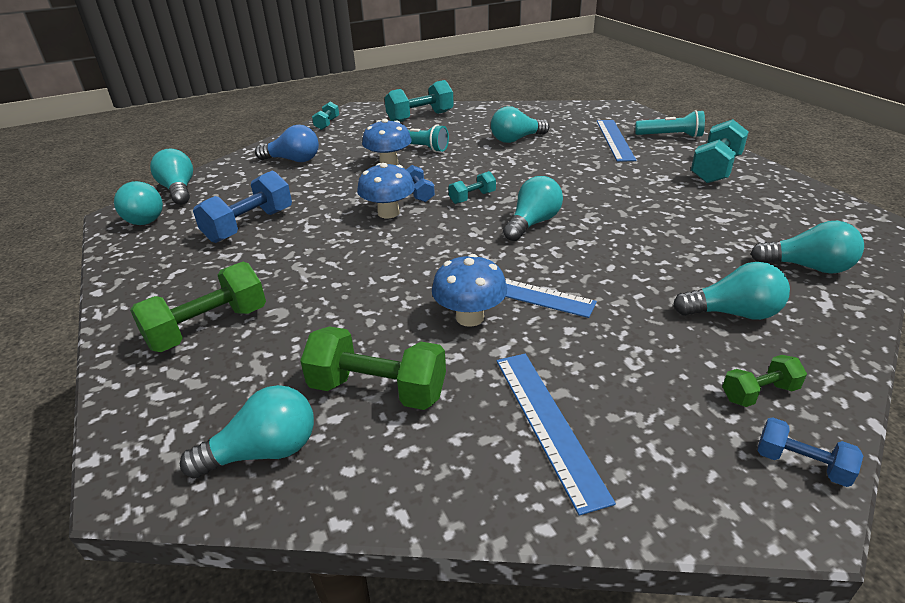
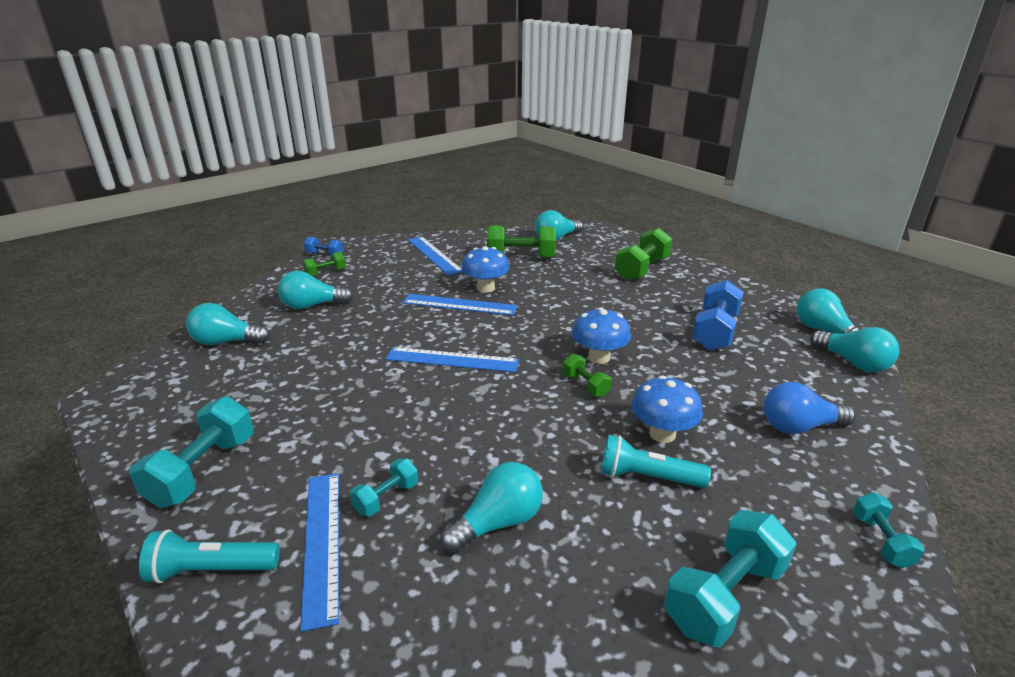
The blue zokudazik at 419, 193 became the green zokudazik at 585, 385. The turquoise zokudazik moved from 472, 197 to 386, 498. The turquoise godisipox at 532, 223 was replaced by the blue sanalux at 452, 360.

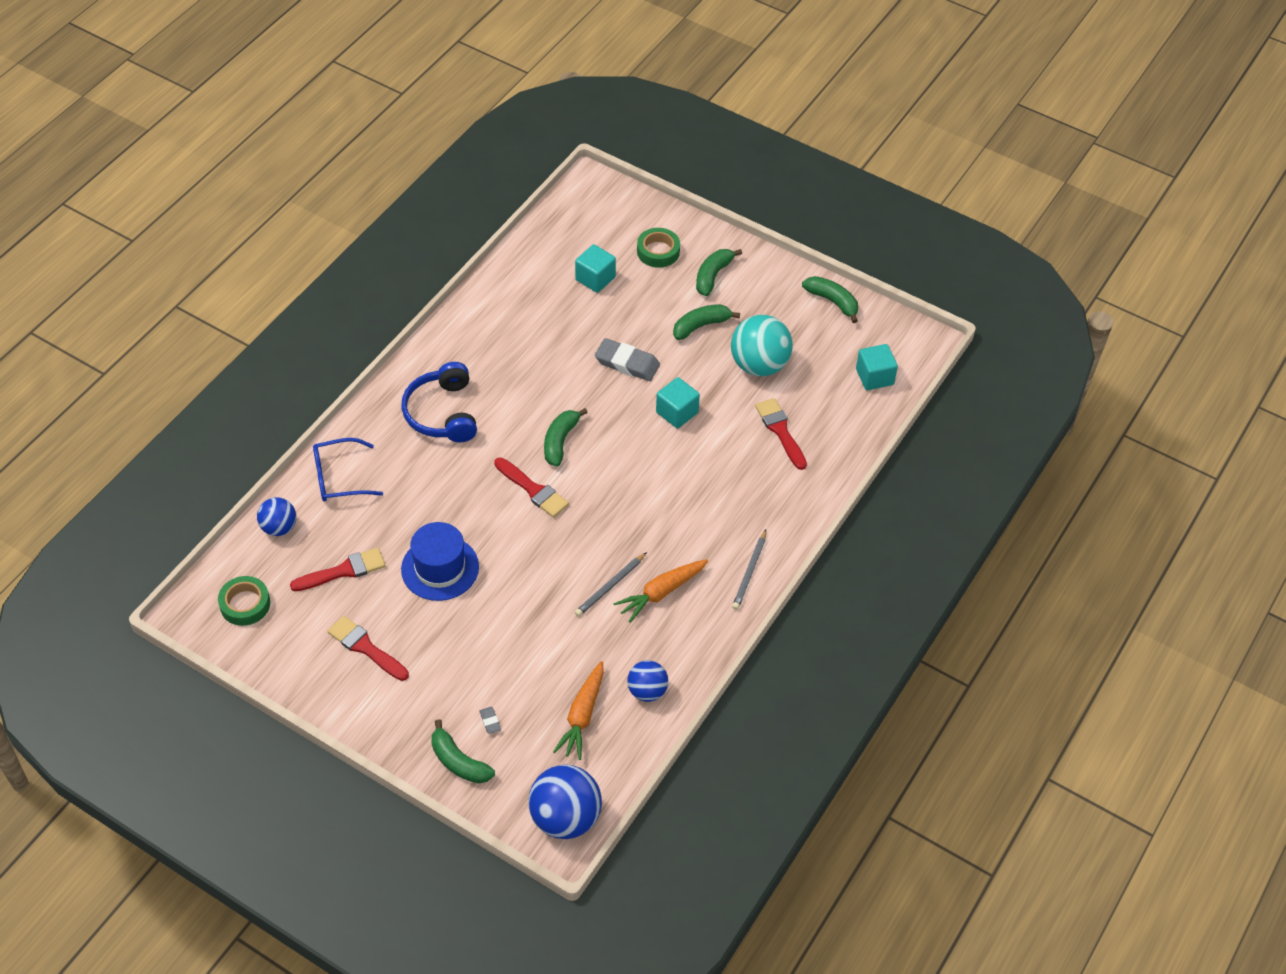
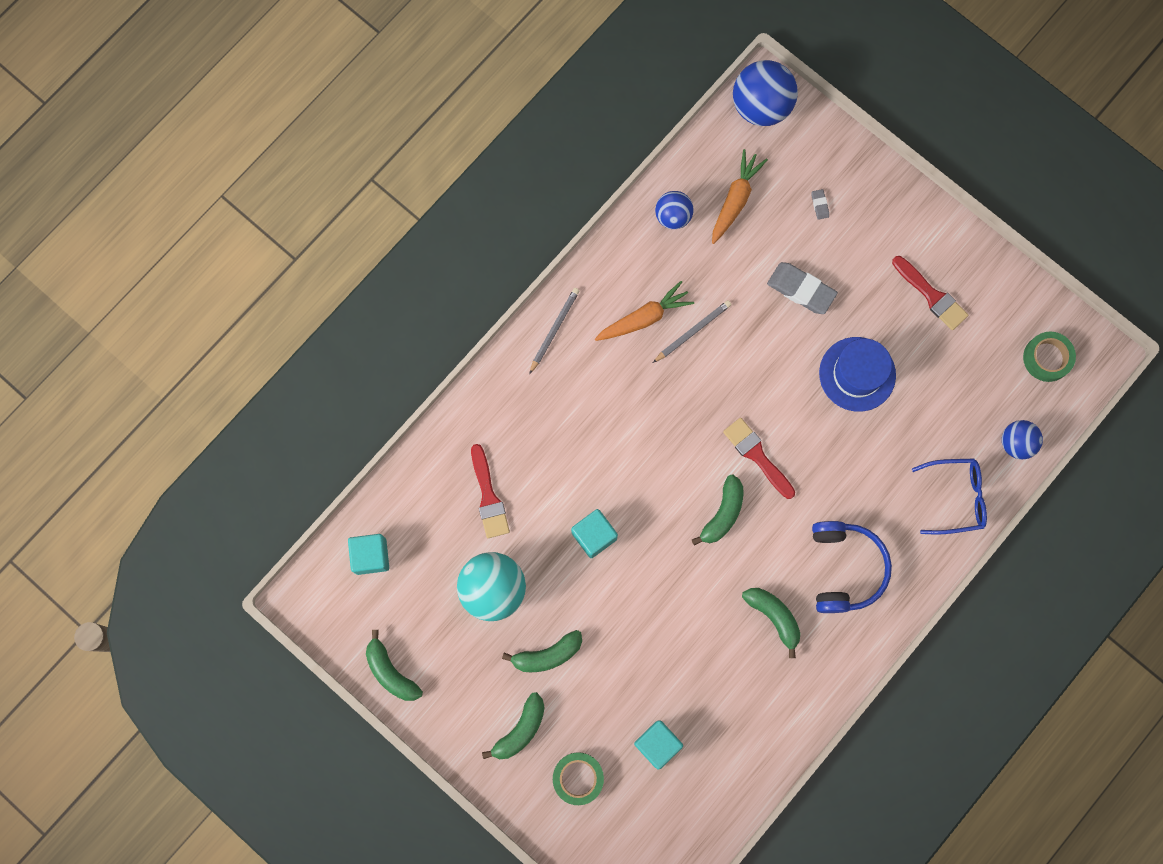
The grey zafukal moved from 627, 363 to 801, 289. The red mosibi at 343, 571 disappeared. The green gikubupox moved from 458, 761 to 774, 617.

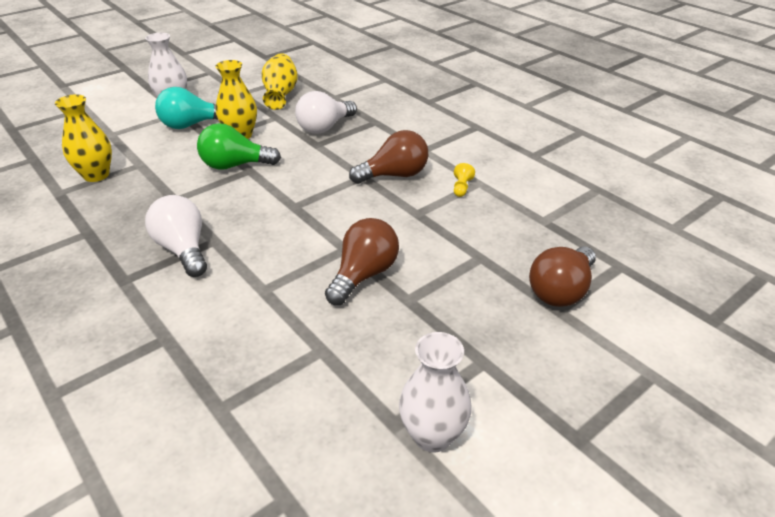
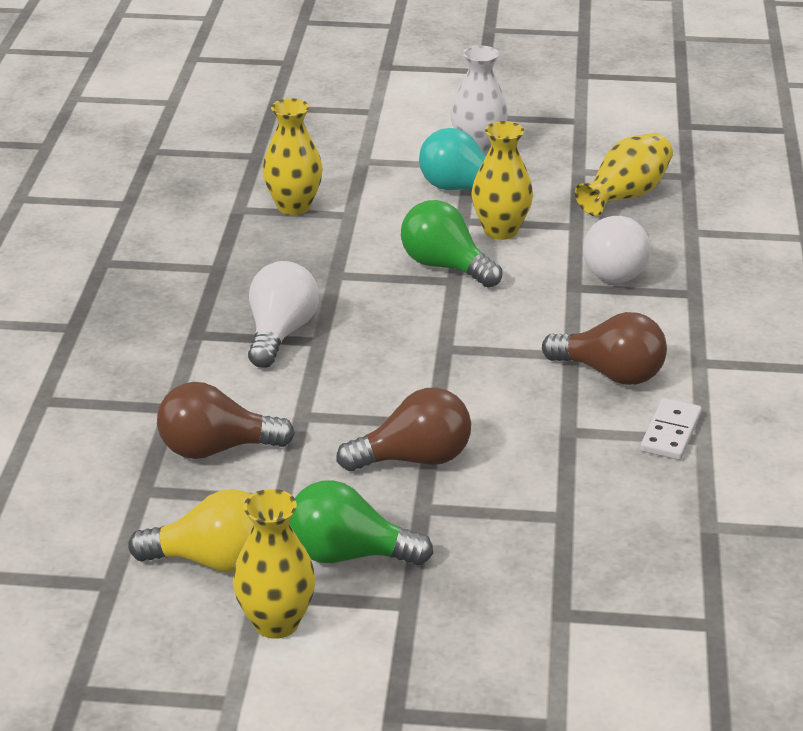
The white godisipox at 324, 127 turned 75 degrees counterclockwise. The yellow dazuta at 461, 187 was replaced by the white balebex at 670, 432. The brown godisipox moved from 561, 291 to 216, 449. The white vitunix at 432, 435 became the yellow vitunix at 276, 623. The green godisipox at 348, 555 appeared. The yellow godisipox at 214, 561 appeared.

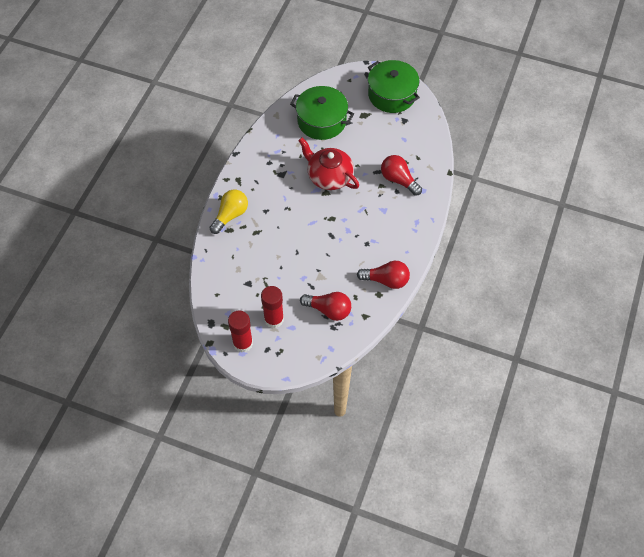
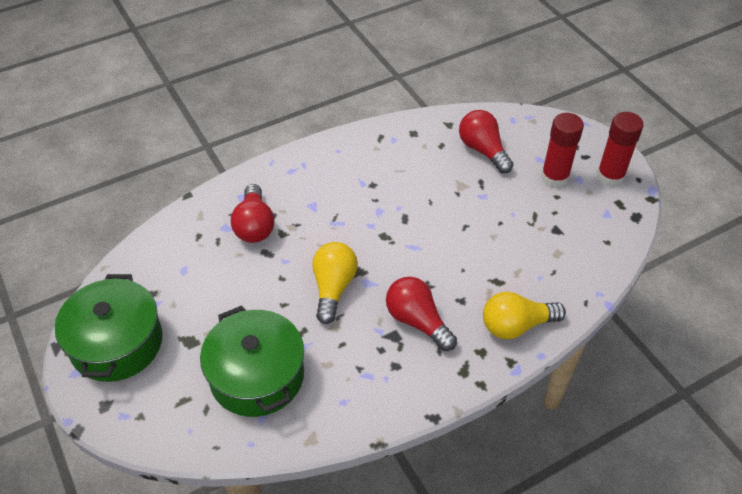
The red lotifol at 329, 176 was replaced by the yellow godisipox at 333, 288. The red godisipox moved from 386, 280 to 417, 321.

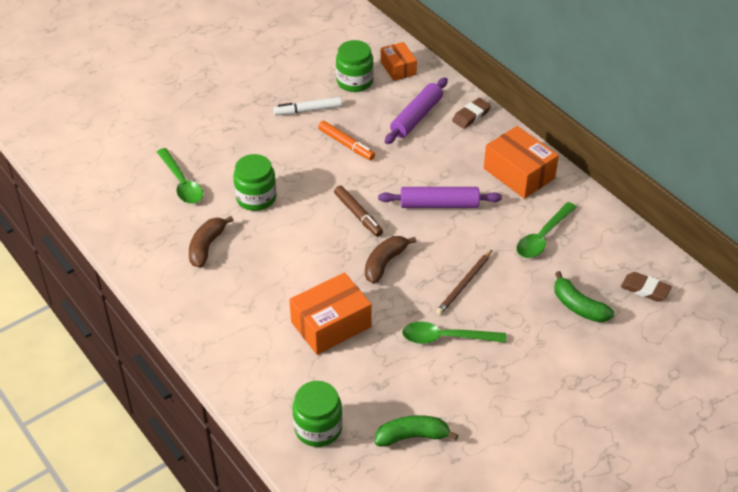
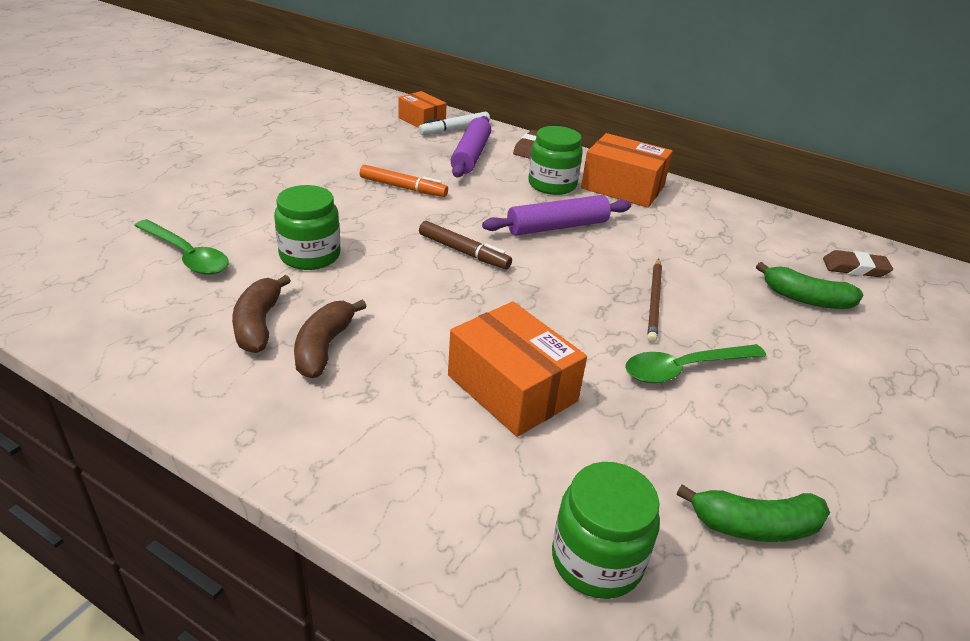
The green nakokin moved from 354, 81 to 552, 185. The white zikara moved from 308, 110 to 454, 129. The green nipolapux at 543, 237 disappeared. The brown gikubupox moved from 385, 263 to 324, 347. The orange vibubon at 331, 324 turned 75 degrees counterclockwise. The green gikubupox at 412, 436 turned 150 degrees counterclockwise.

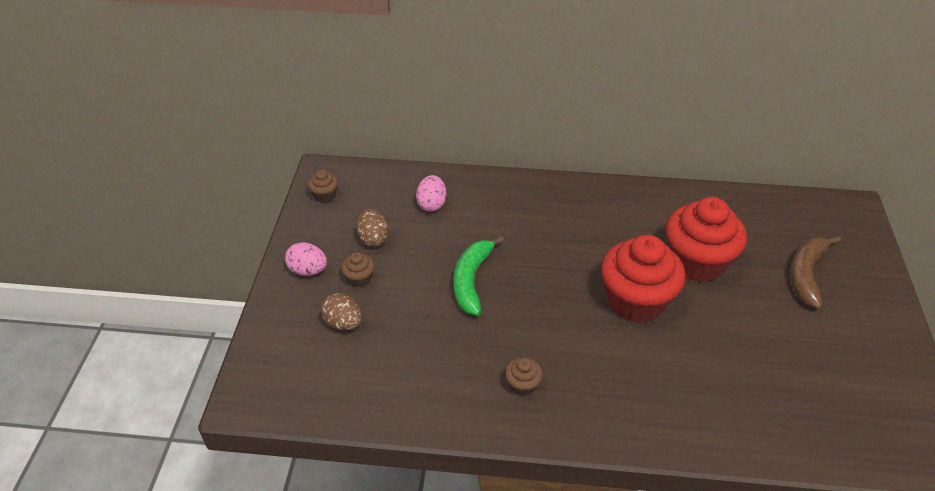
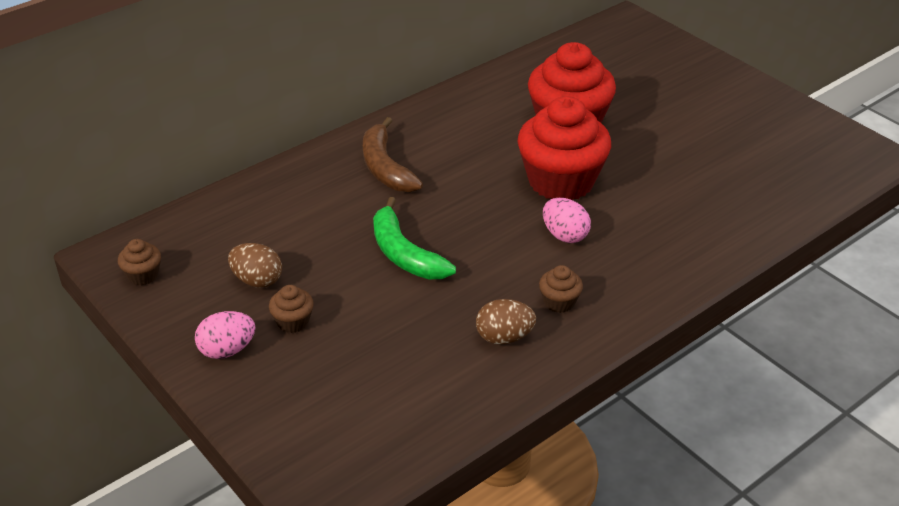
The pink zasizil moved from 431, 204 to 564, 235. The brown gikubupox moved from 806, 274 to 385, 167. The brown zasizil moved from 343, 323 to 504, 337.

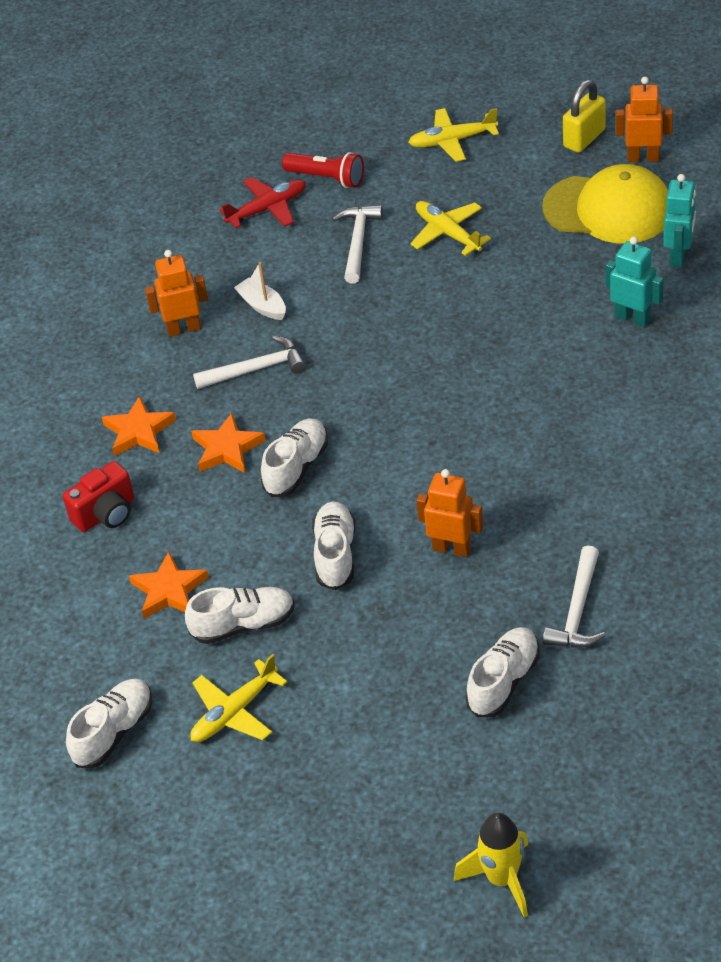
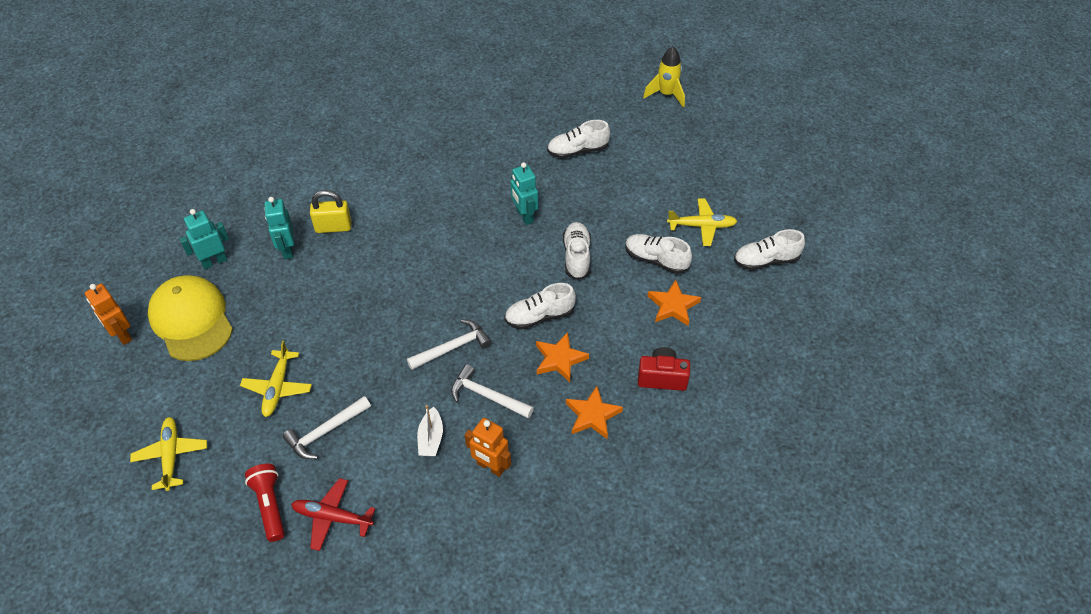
The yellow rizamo moved from 584, 138 to 333, 227. The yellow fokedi at 453, 141 turned 135 degrees counterclockwise. The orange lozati at 452, 548 became the turquoise lozati at 524, 216. The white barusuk at 335, 554 turned 135 degrees clockwise. The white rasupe moved from 577, 610 to 453, 347.

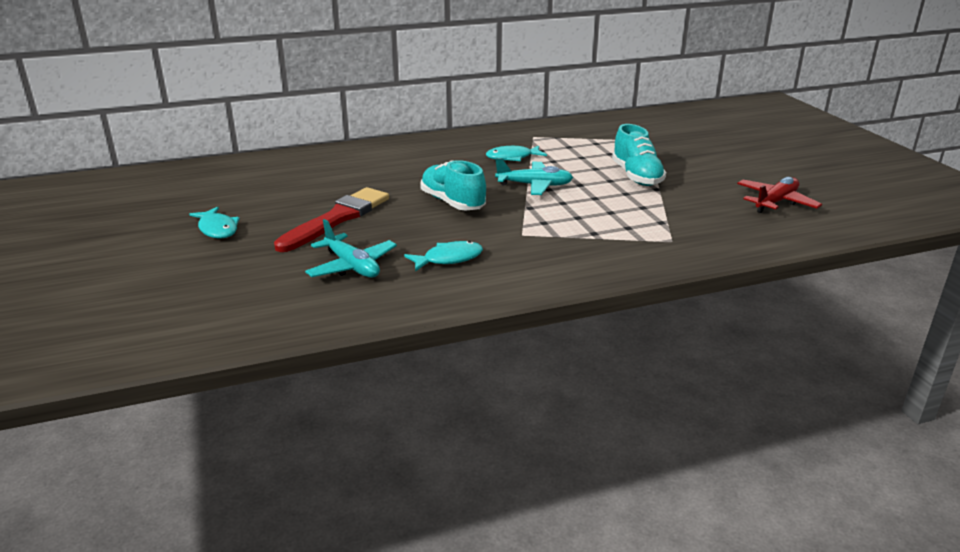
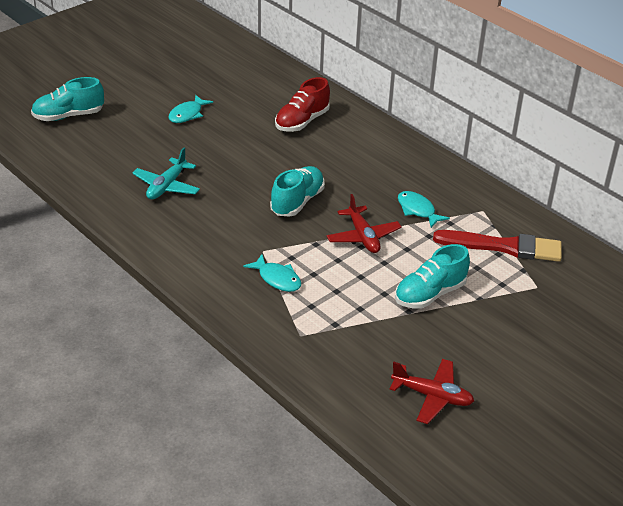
The turquoise fokedi at 534, 185 became the red fokedi at 363, 237. The red mosibi moved from 337, 218 to 504, 247. The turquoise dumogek moved from 448, 259 to 277, 279. The turquoise barusuk at 68, 116 appeared. The red barusuk at 302, 122 appeared.

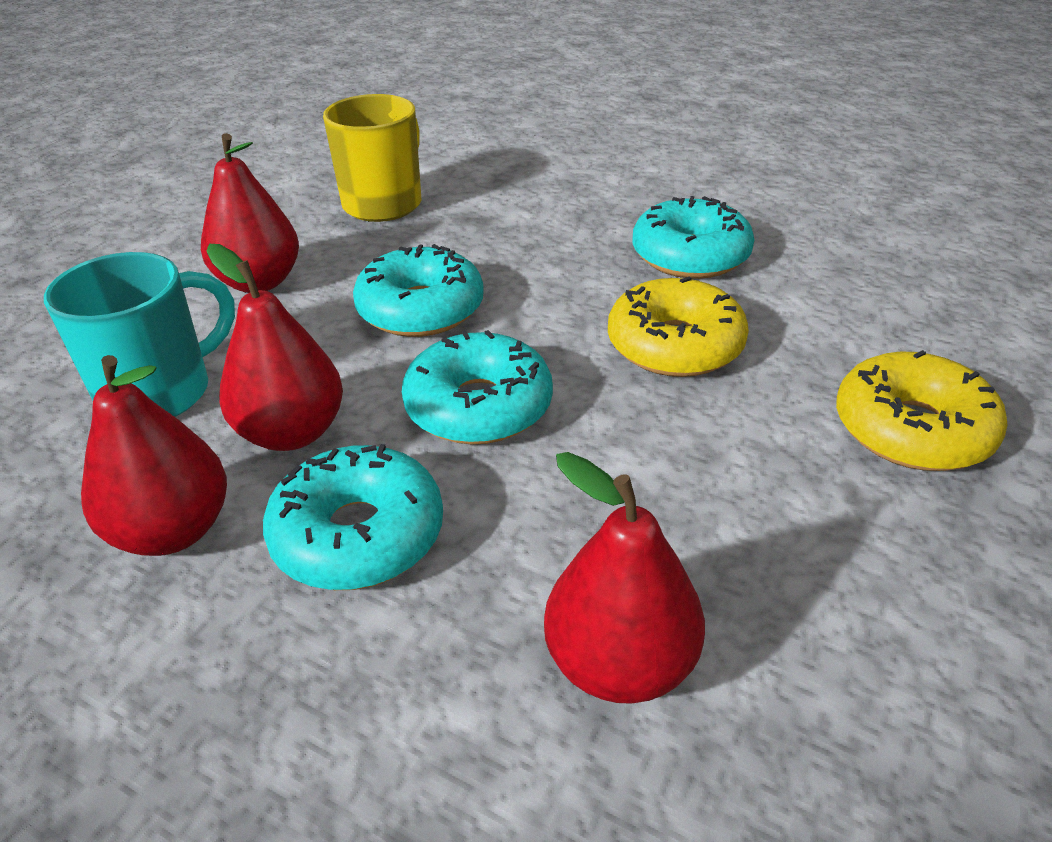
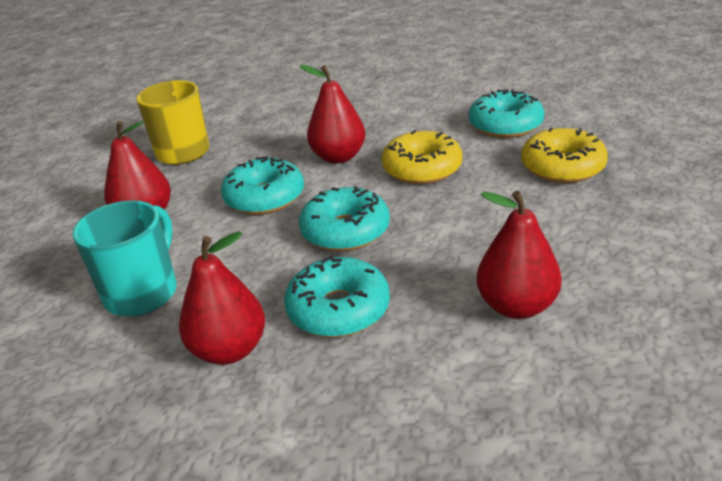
The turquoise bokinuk moved from 690, 255 to 505, 125. The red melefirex moved from 292, 433 to 338, 157.

